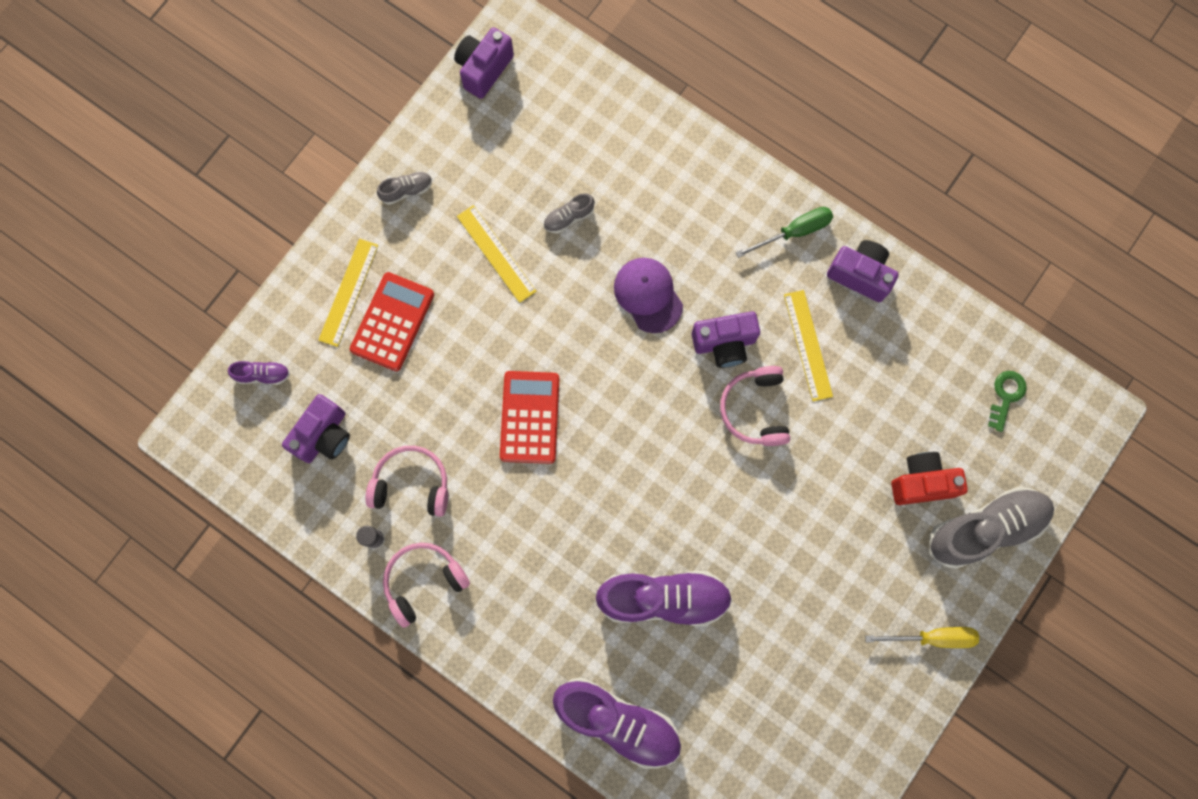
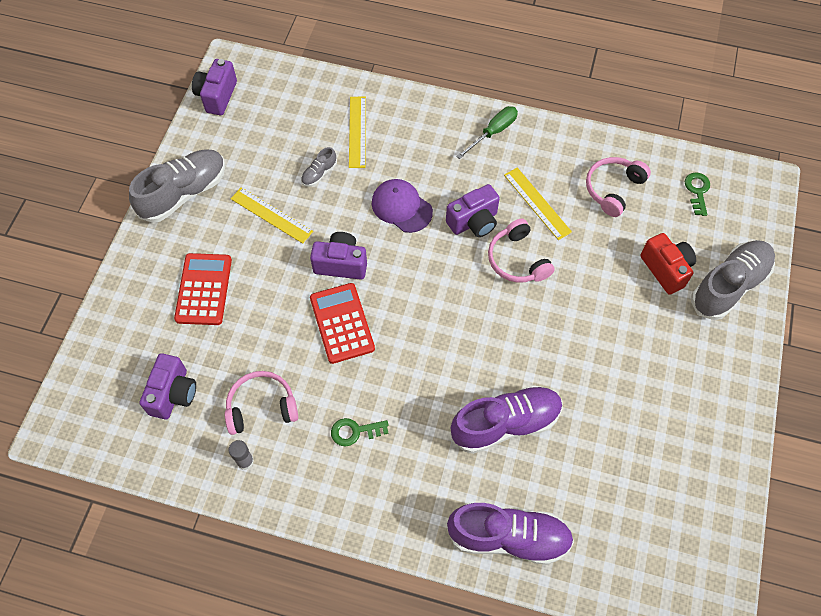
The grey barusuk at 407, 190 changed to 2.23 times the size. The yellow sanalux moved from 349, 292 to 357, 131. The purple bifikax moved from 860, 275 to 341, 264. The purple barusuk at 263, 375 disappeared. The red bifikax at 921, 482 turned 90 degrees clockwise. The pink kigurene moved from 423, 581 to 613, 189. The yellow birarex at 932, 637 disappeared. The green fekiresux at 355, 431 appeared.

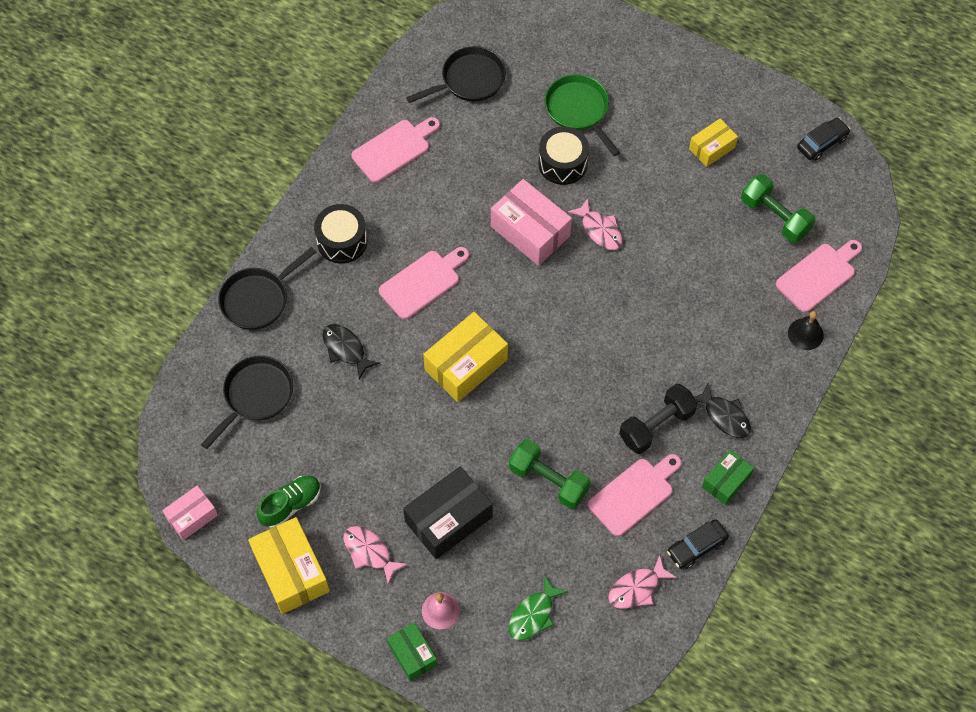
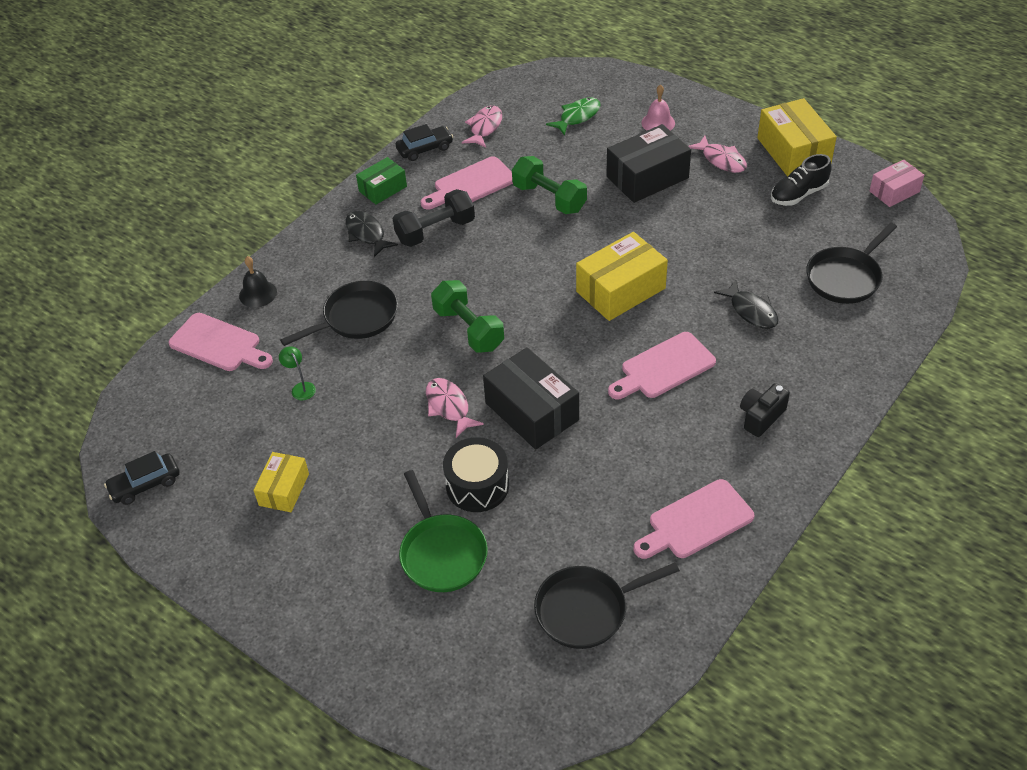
The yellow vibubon at 712, 148 turned 45 degrees counterclockwise. The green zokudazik moved from 775, 217 to 468, 329. The pink vibubon at 530, 231 became the black vibubon at 532, 411. The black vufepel at 342, 241 was replaced by the black bifikax at 761, 417. The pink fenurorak at 818, 275 turned 120 degrees counterclockwise. The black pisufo moved from 258, 299 to 356, 318. The green barusuk at 291, 505 became the black barusuk at 798, 194. The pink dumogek at 637, 588 turned 45 degrees counterclockwise. The green vibubon at 412, 654 disappeared. The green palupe at 301, 387 appeared.

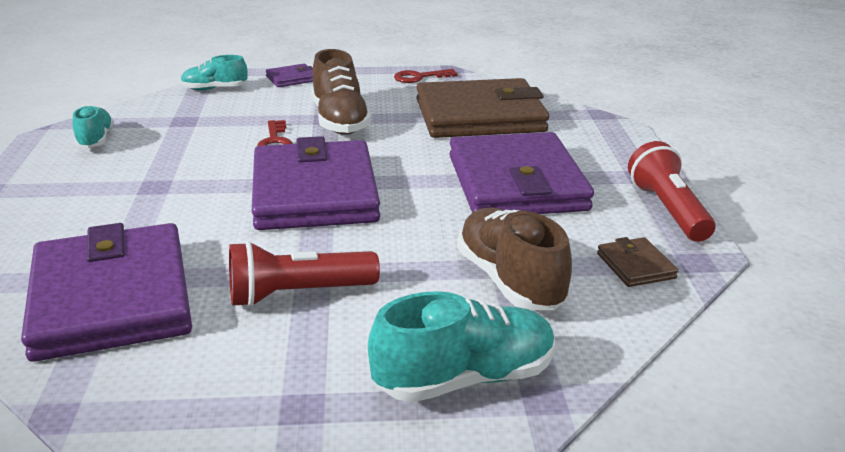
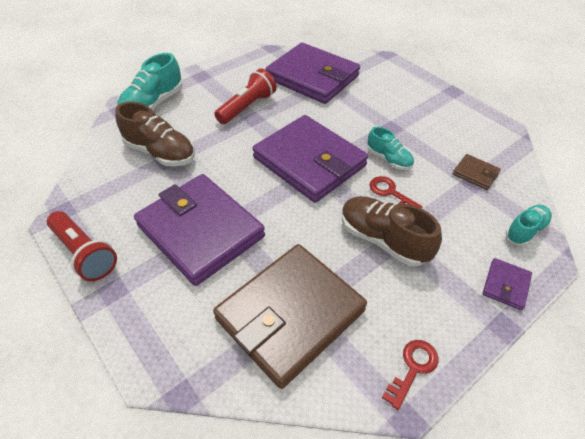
The turquoise barusuk moved from 95, 140 to 389, 159. The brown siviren moved from 635, 266 to 475, 174.

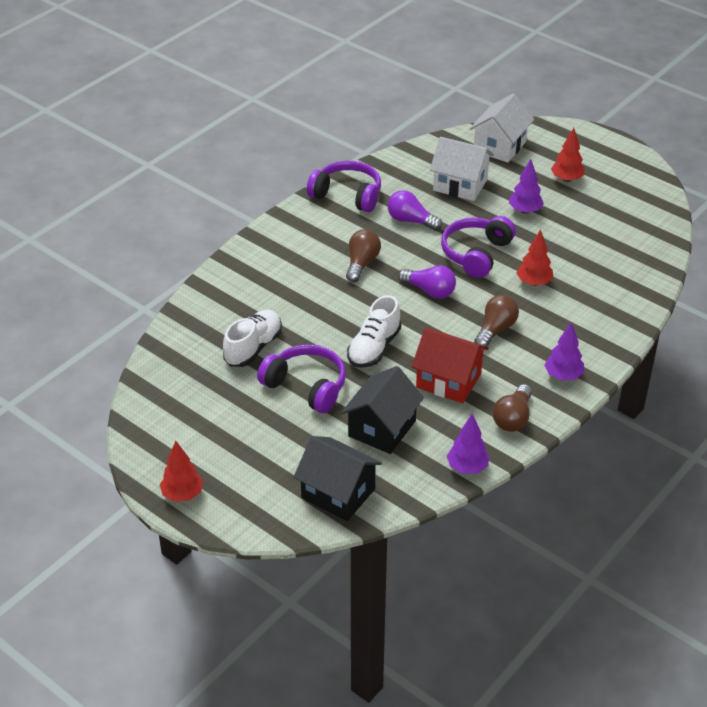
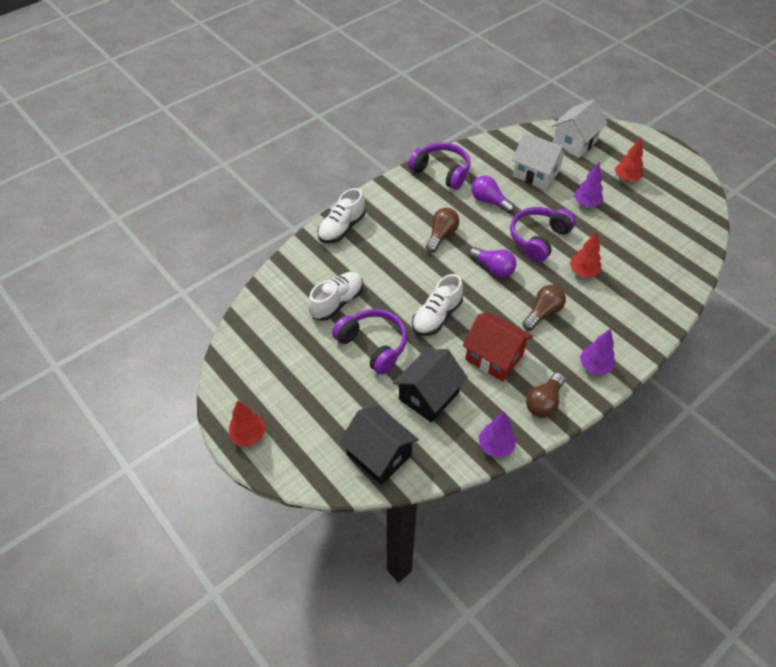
The white barusuk at 341, 228 appeared.

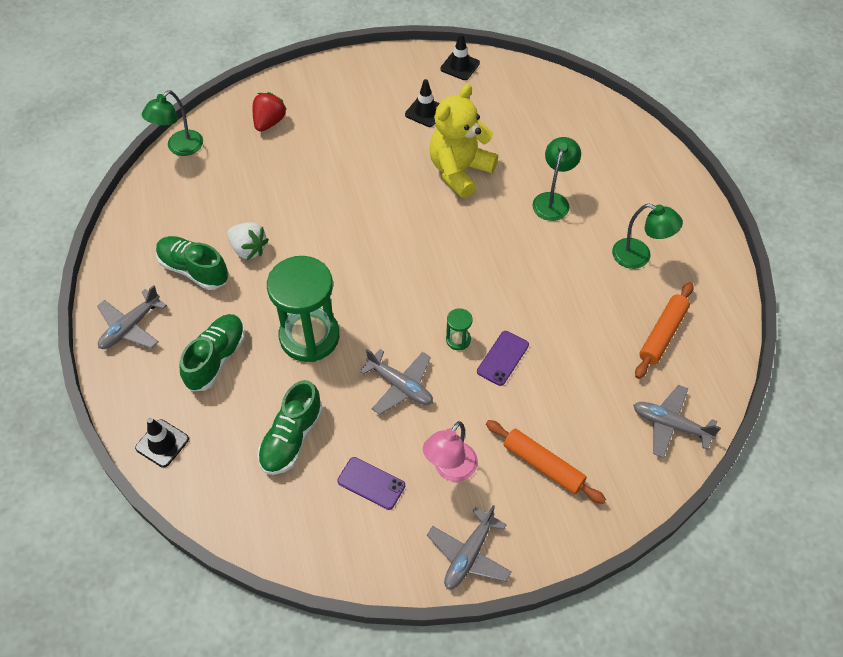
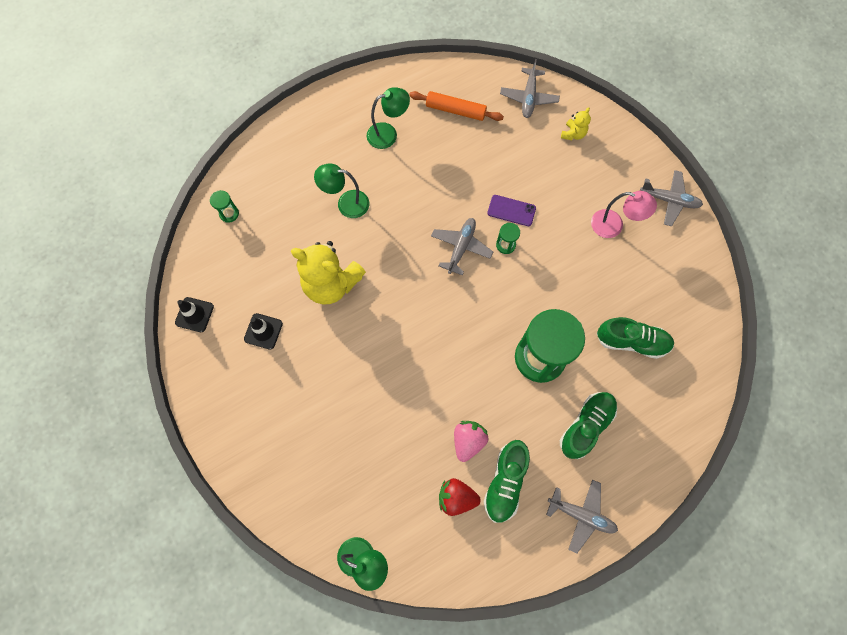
The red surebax moved from 269, 122 to 456, 498. The green palupe at 639, 257 turned 60 degrees clockwise. The white surebax at 248, 249 became the pink surebax at 468, 441. The green barusuk at 216, 359 turned 120 degrees clockwise. The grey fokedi moved from 400, 386 to 461, 247. The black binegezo at 162, 443 disappeared. The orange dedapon at 543, 465 disappeared. The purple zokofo at 371, 483 disappeared. The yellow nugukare at 573, 134 appeared. The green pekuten at 229, 214 appeared.

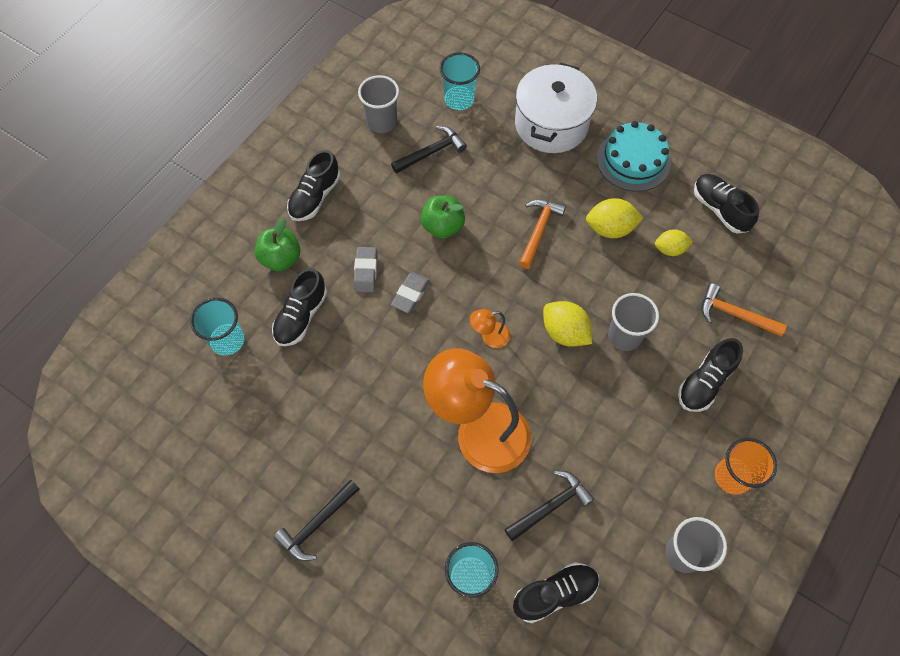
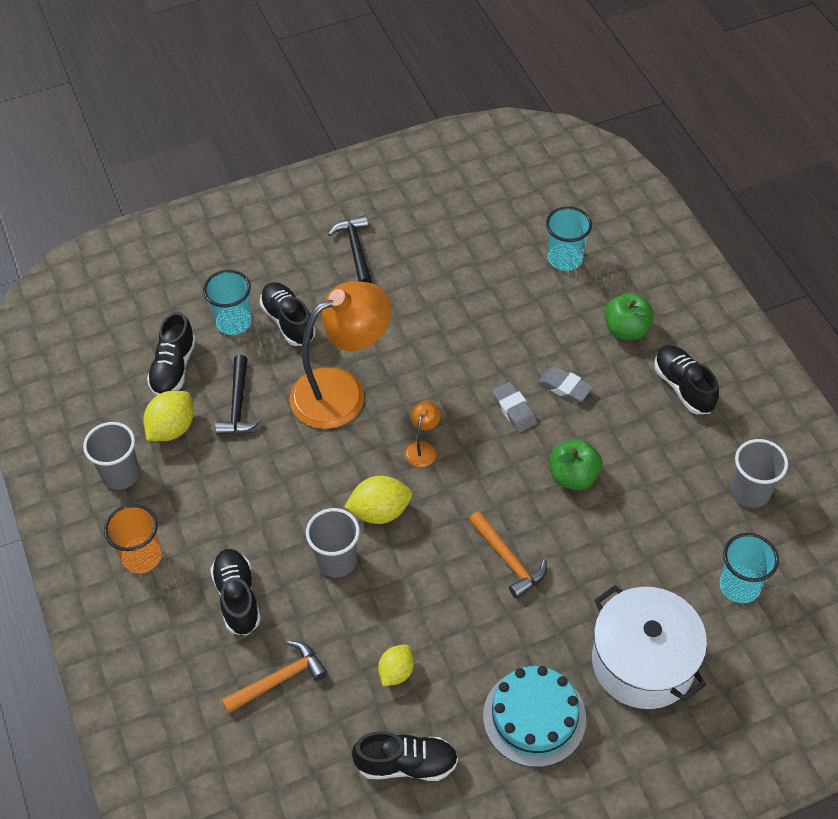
The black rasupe at 431, 152 disappeared. The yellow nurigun moved from 610, 228 to 172, 428. The black barusuk moved from 301, 316 to 288, 321.

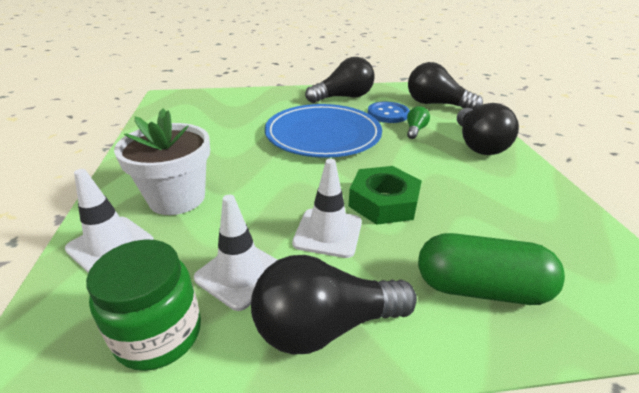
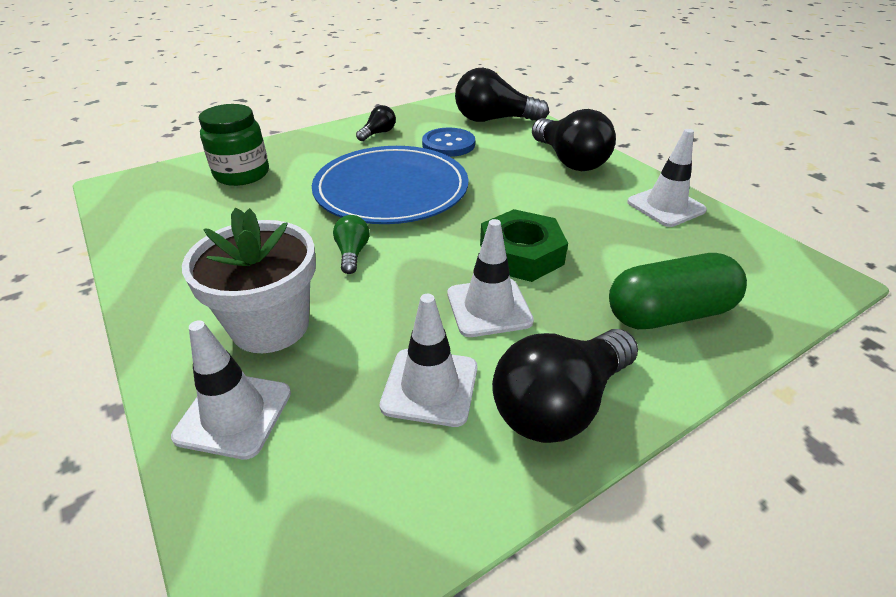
The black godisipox at 343, 97 changed to 0.49 times the size. The green godisipox moved from 415, 130 to 352, 253. The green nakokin moved from 159, 334 to 242, 174. The white binegezo at 666, 206 appeared.

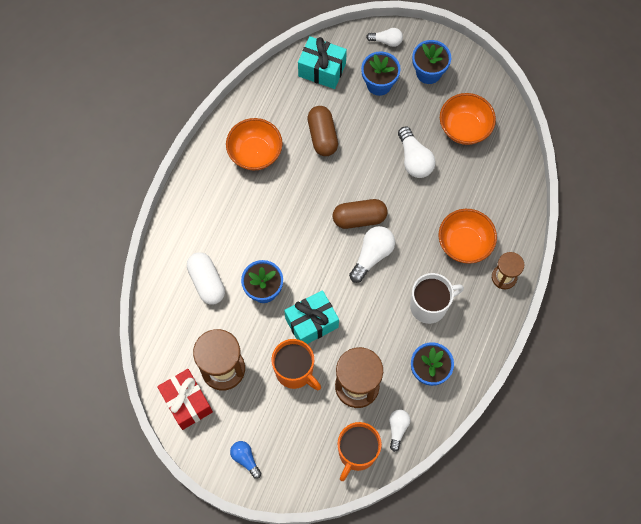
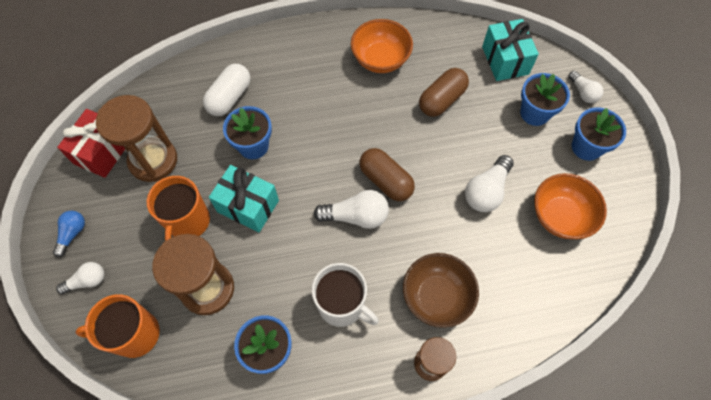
The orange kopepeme at 464, 243 became the brown kopepeme at 436, 297. The white godisipox moved from 397, 428 to 87, 281.

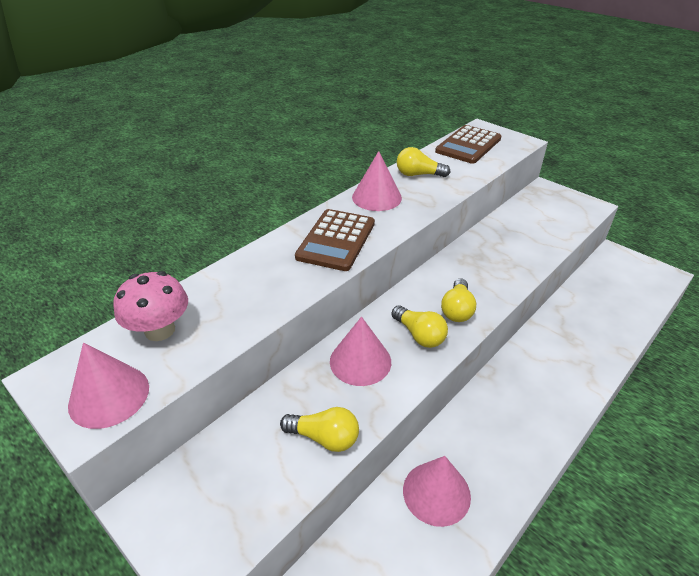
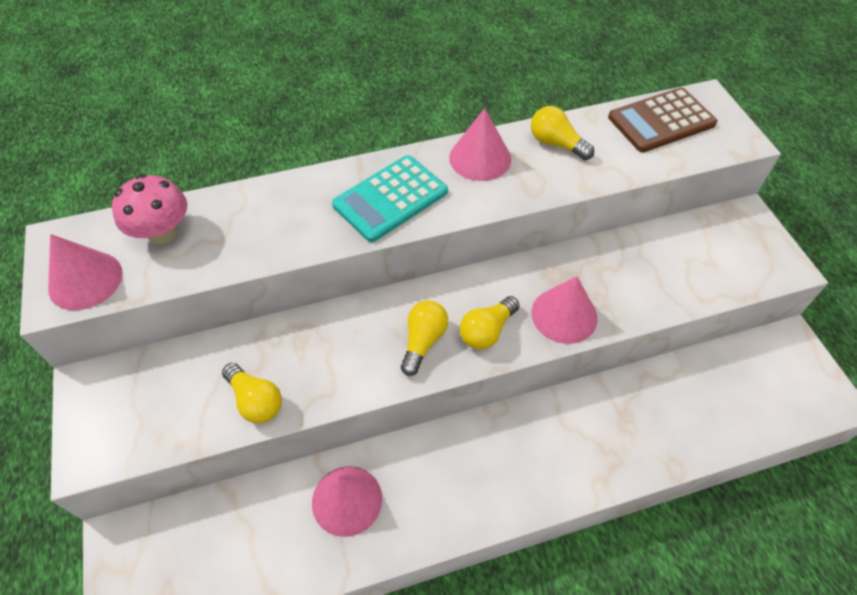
The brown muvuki at 336, 240 became the turquoise muvuki at 390, 199. The yellow godisipox at 419, 335 turned 150 degrees counterclockwise. The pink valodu moved from 360, 361 to 564, 315.

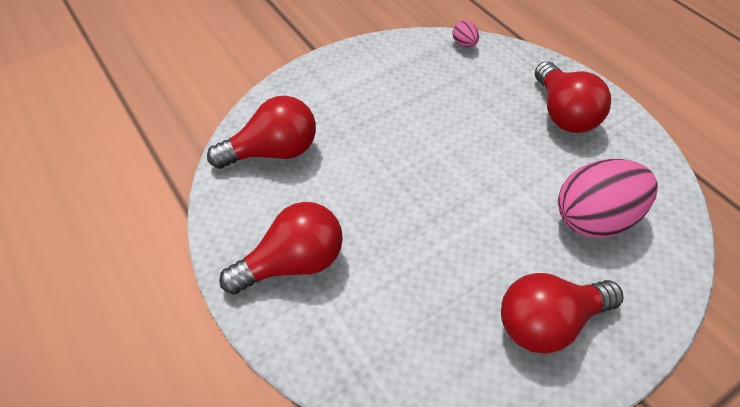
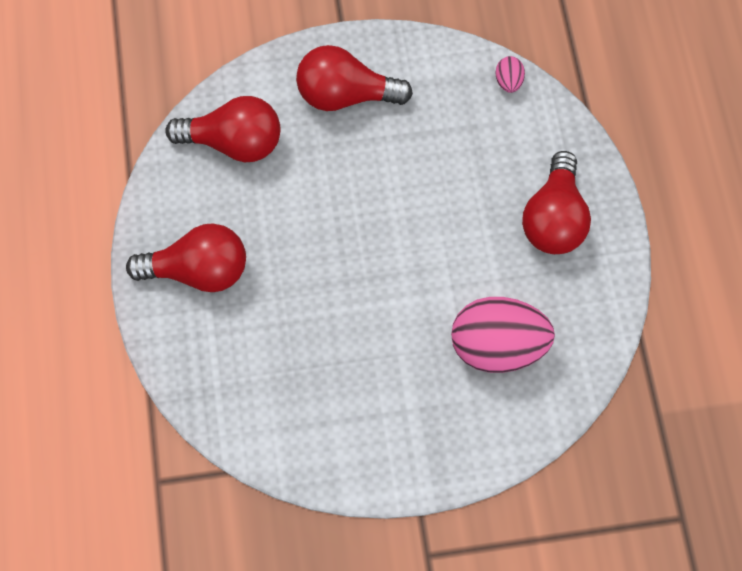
The red godisipox moved from 548, 323 to 345, 95.

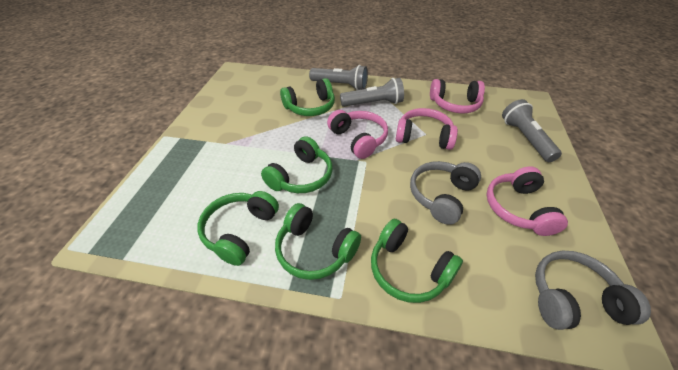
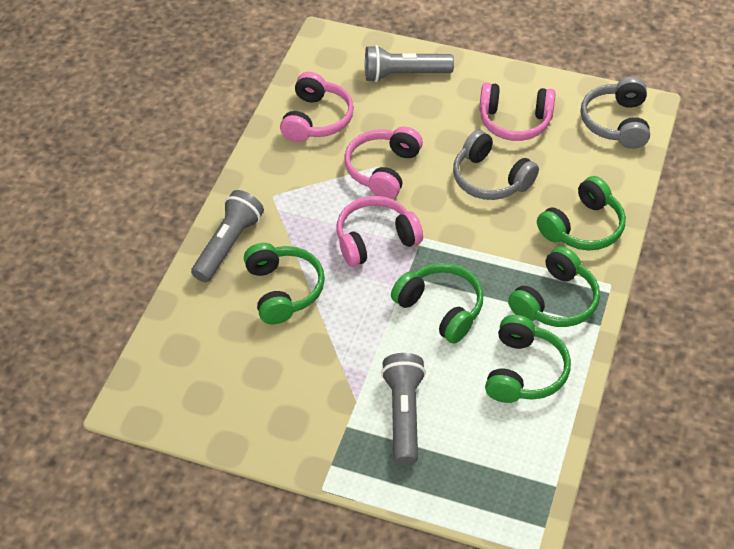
The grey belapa moved from 373, 103 to 404, 414. The green kigurene at 240, 231 turned 105 degrees counterclockwise.

